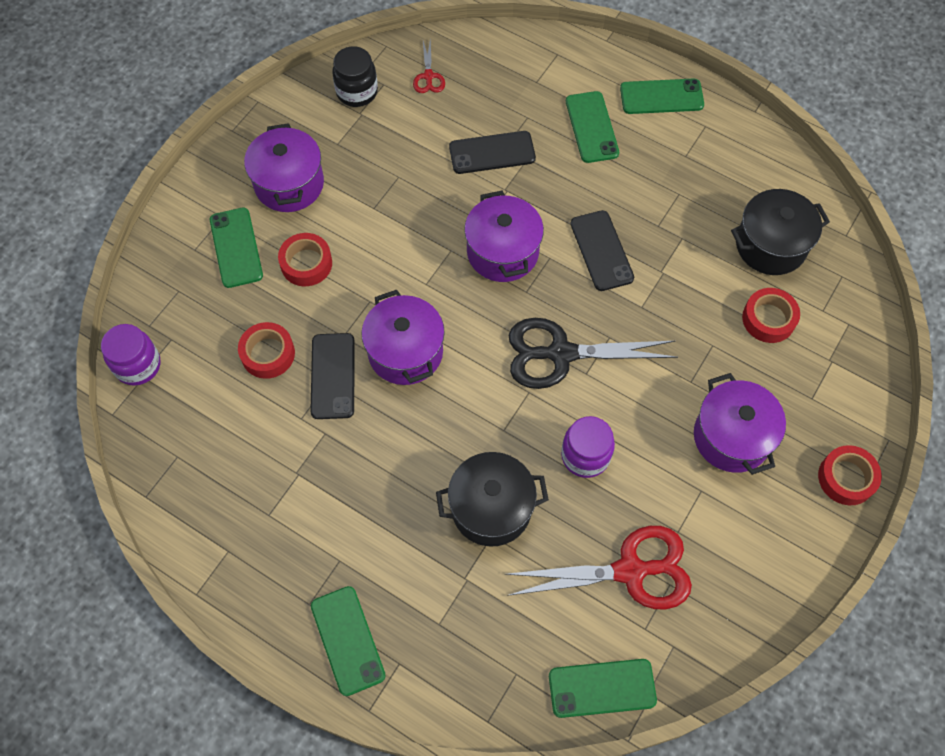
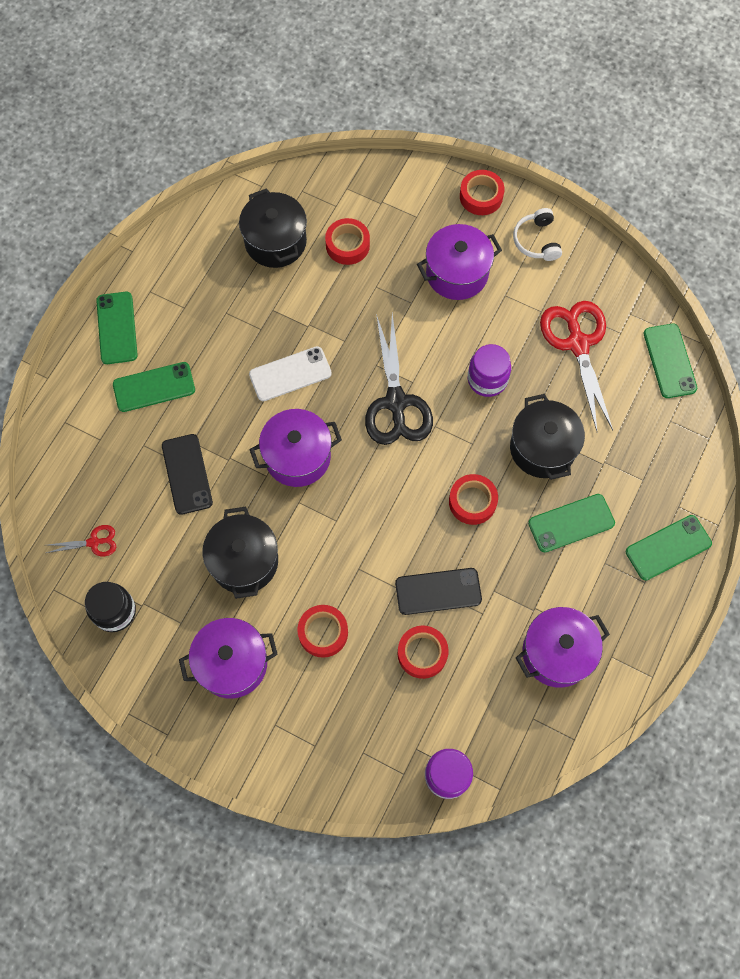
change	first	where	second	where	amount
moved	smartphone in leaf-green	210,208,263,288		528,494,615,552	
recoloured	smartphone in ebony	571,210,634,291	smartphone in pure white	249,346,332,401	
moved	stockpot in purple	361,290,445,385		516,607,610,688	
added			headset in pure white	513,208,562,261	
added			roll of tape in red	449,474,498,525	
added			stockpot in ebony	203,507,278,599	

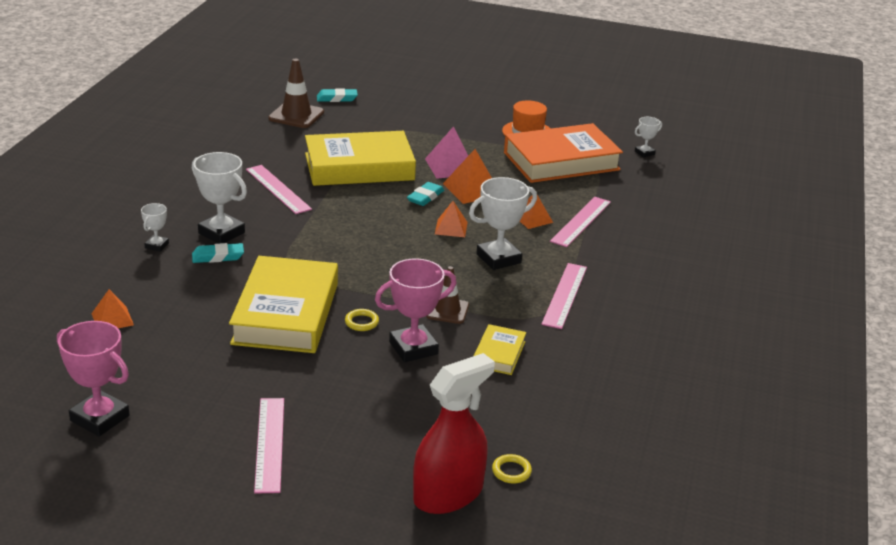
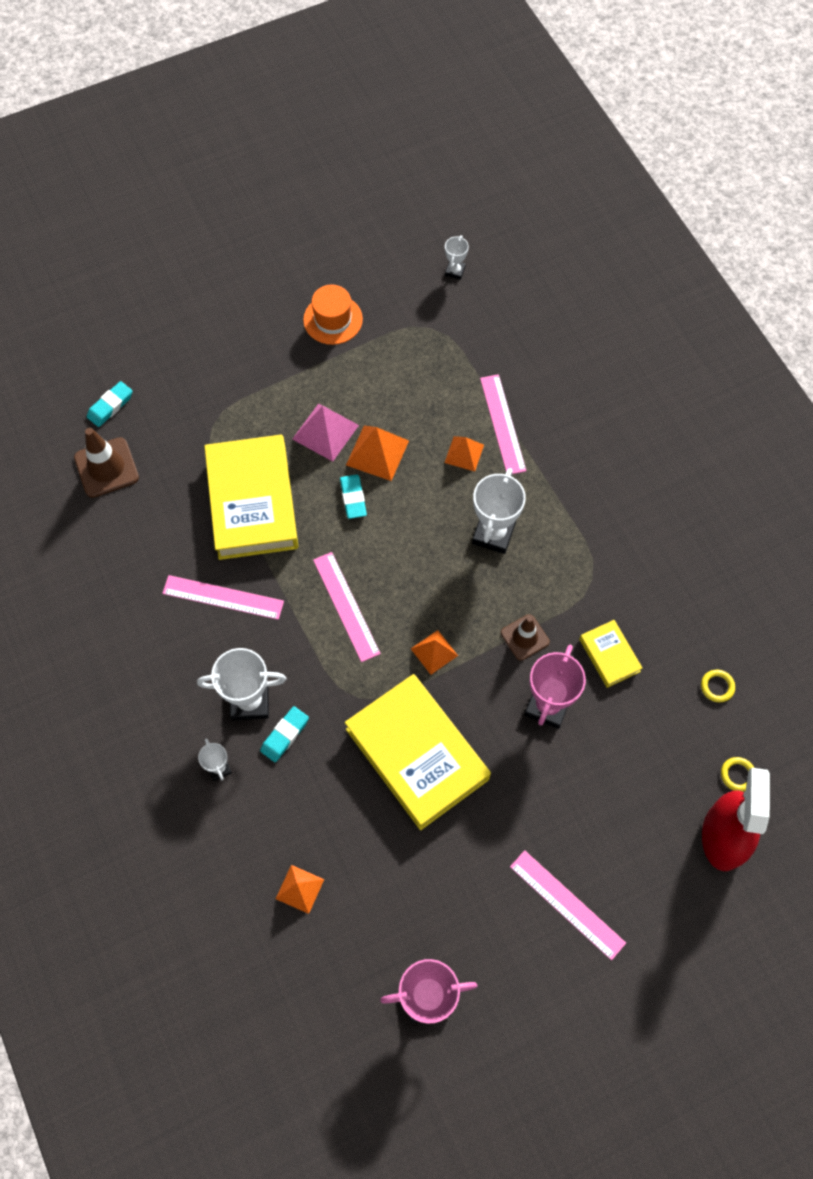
change	first	where	second	where	amount
removed	hardcover in bright orange	504,123,623,183			
turned	hardcover in golden	305,131,416,186		204,434,298,560	45 degrees counterclockwise
moved	solid pyramid in bright orange	435,201,468,237		411,630,458,675	
moved	measuring stick in rosy	541,263,587,329		313,552,381,662	
moved	ring in golden	345,309,379,331		701,670,735,702	

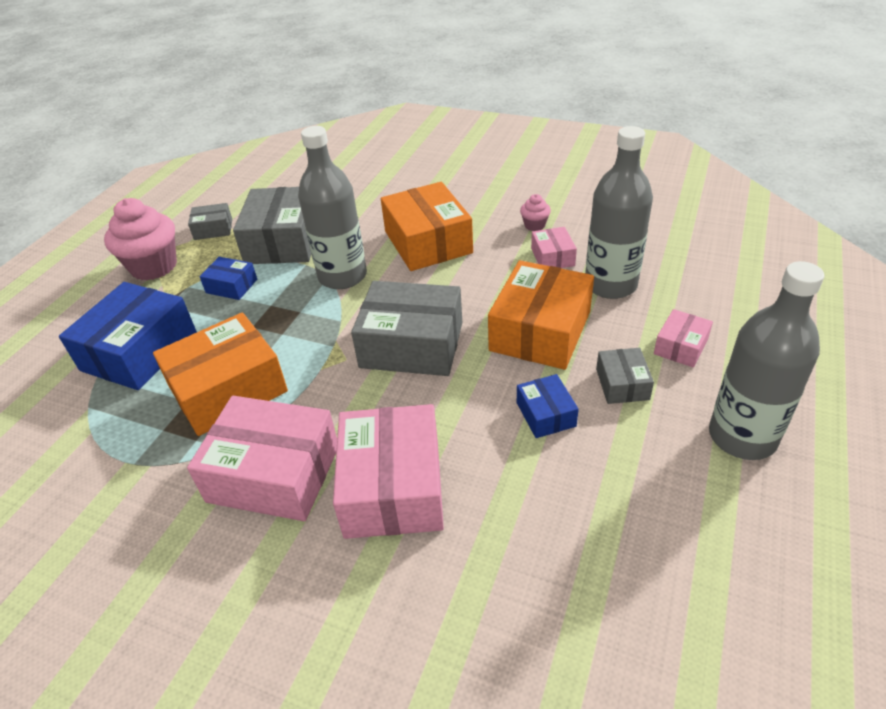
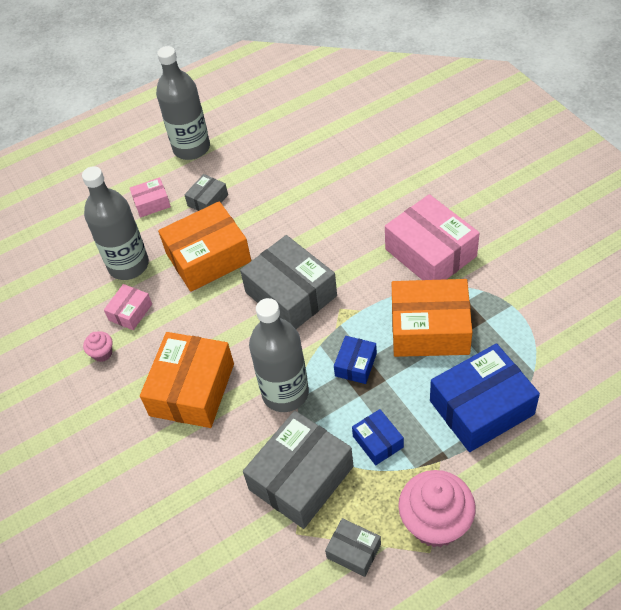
change	first	where	second	where	amount
moved	parcel in royal blue	517,374,579,438		334,336,377,384	
removed	parcel in rosy	333,404,444,539			

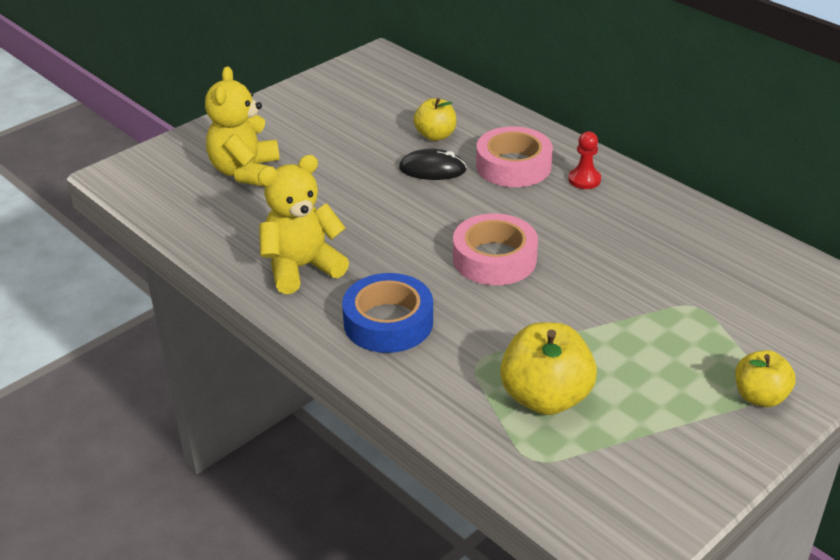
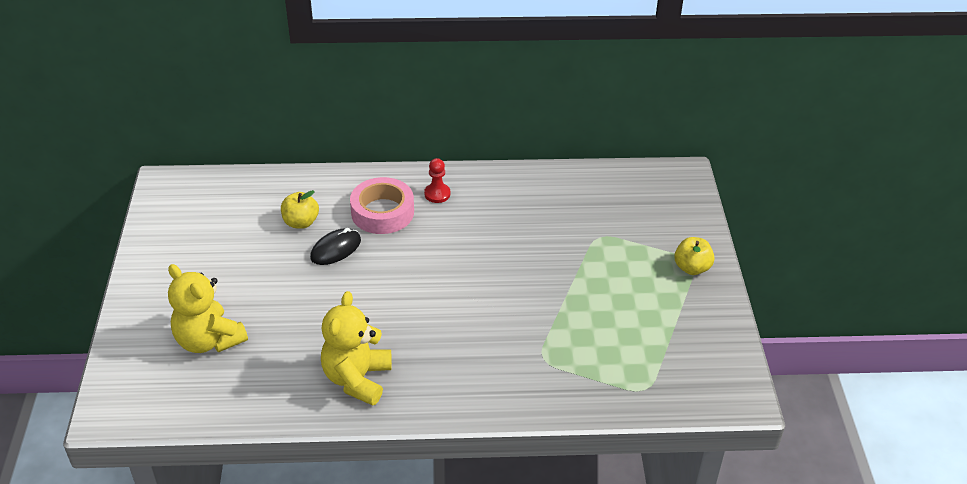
change	first	where	second	where	amount
removed	roll of tape in rosy	453,213,538,285			
removed	roll of tape in royal blue	342,273,433,353			
removed	apple in golden	500,322,597,415			

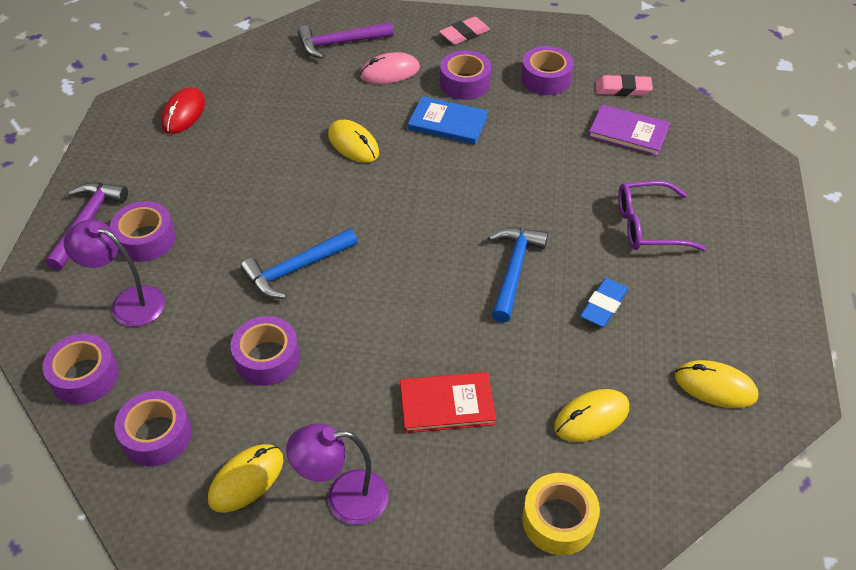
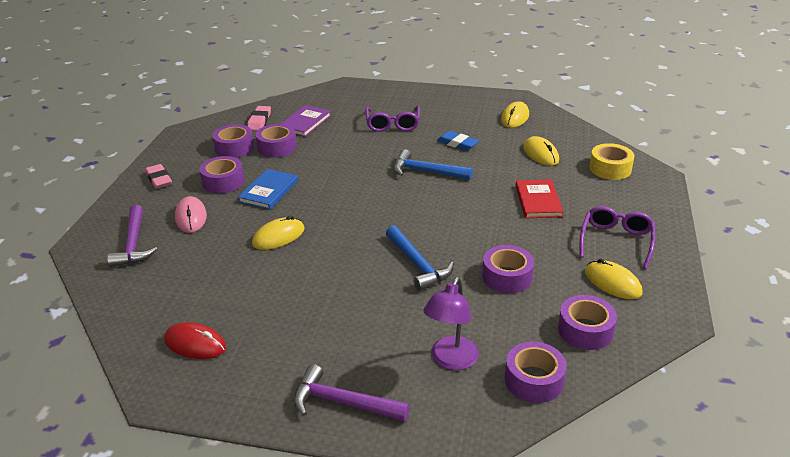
change	first	where	second	where	amount
moved	roll of tape in purple	110,201,175,262		256,124,297,158	
replaced	desk lamp in purple	286,423,388,525	glasses in purple	580,206,655,269	

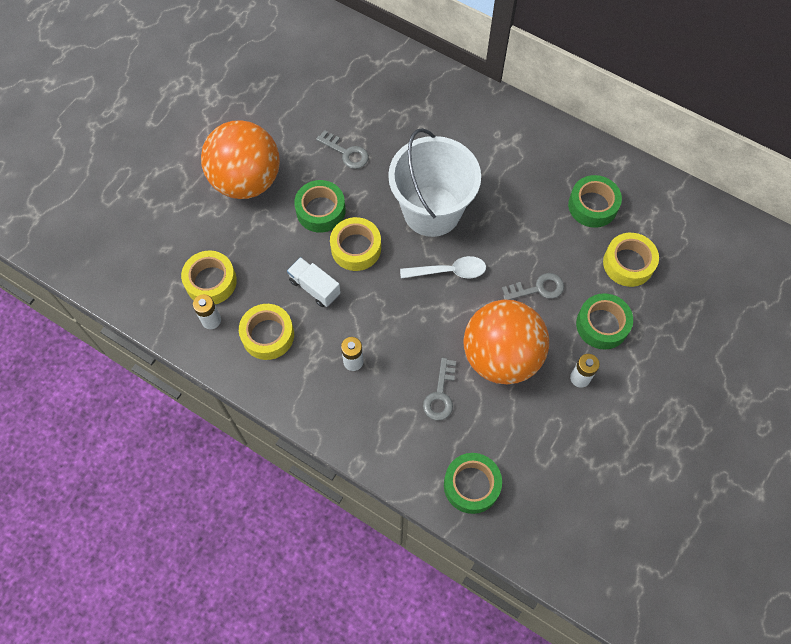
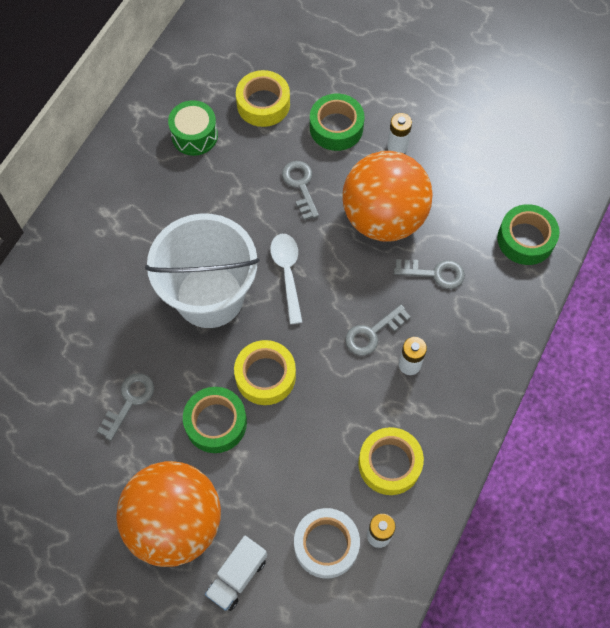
change	first	where	second	where	amount
replaced	roll of tape in leaf-green	568,175,622,228	drum in leaf-green	168,100,218,156	
recoloured	roll of tape in golden	181,251,237,304	roll of tape in pure white	294,508,360,579	
moved	lorry in pure white	287,257,341,307		205,536,267,611	
added			door key in grey	345,305,411,356	

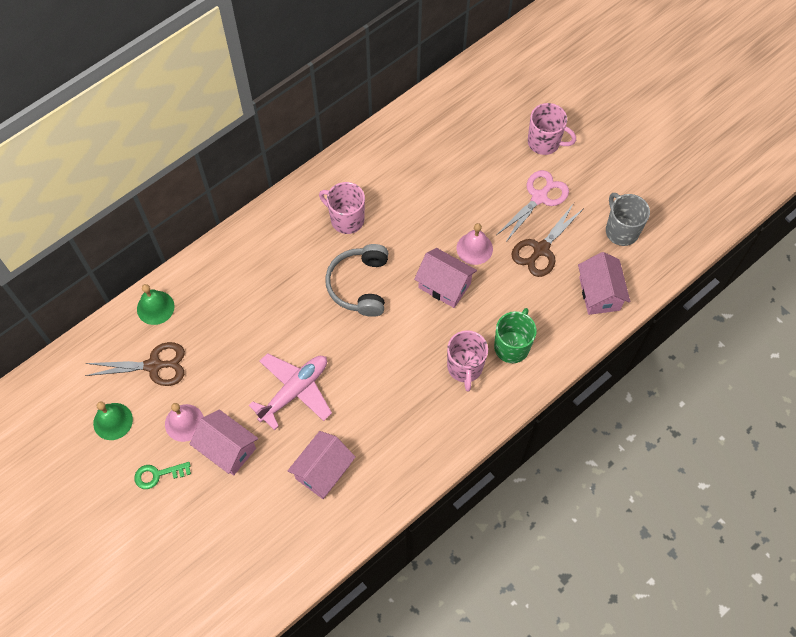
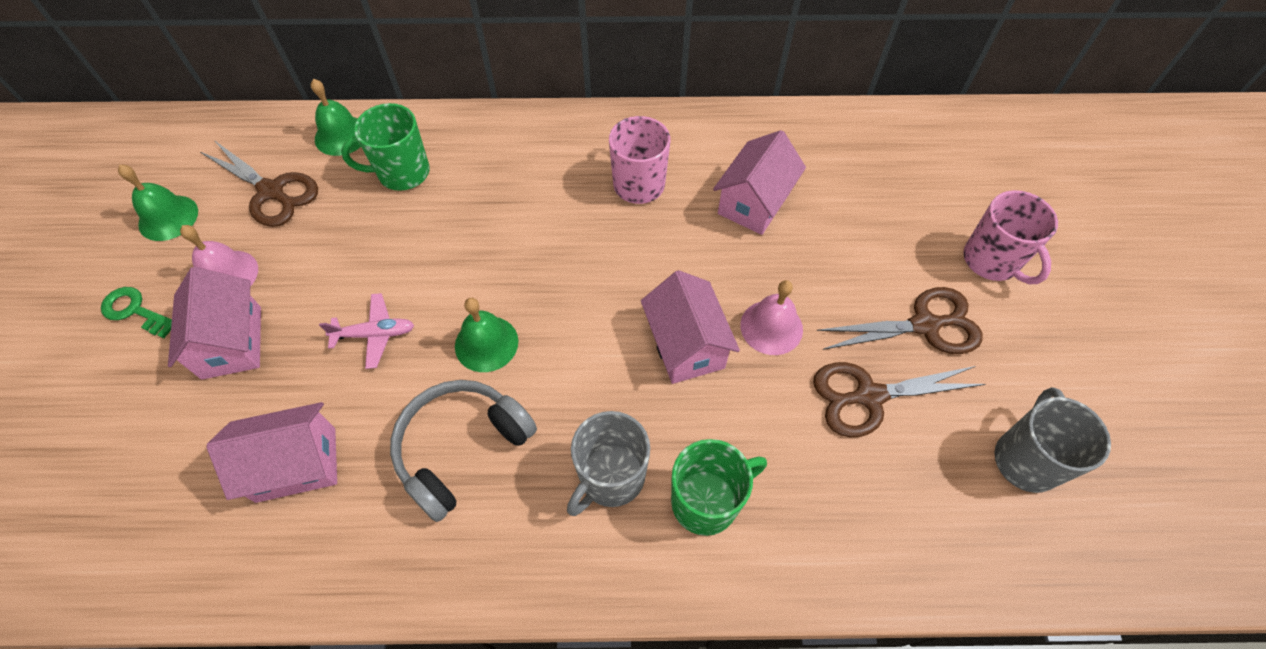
change	first	where	second	where	amount
recoloured	scissors in rosy	497,170,569,243	scissors in brown	817,287,983,354	
moved	headset in grey	325,244,388,317		390,380,537,522	
moved	cottage in rosy	578,252,630,315		713,130,806,235	
recoloured	coffee mug in rosy	447,330,488,392	coffee mug in grey	567,411,650,516	
resized	plane in rosy	249,353,332,430		319,293,414,369	x0.57
added			coffee mug in leaf-green	341,103,430,191	
added			hand bell in leaf-green	455,298,518,372	

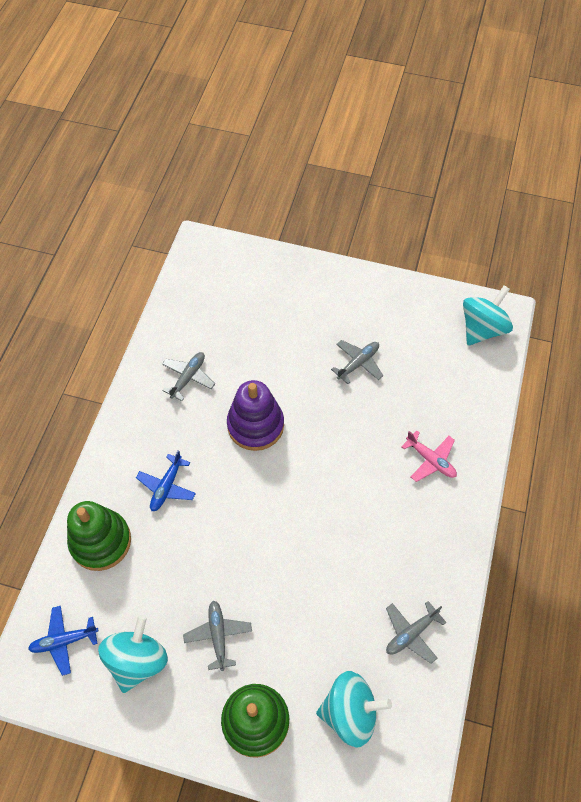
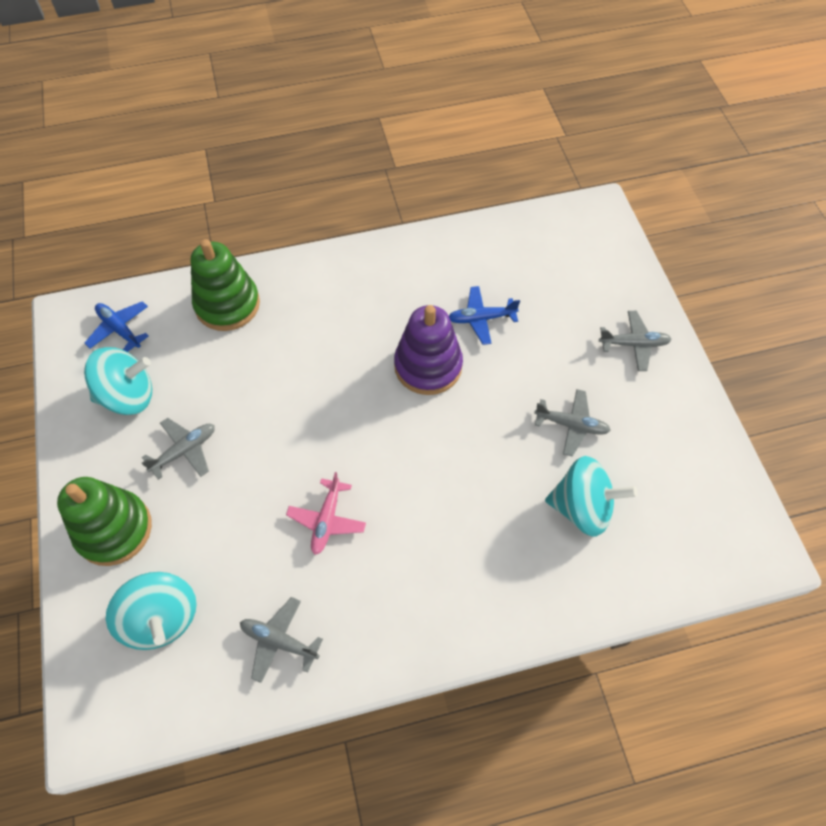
change	first	where	second	where	amount
moved	spinning top in aqua	463,285,513,345		545,456,638,537	
moved	plane in grey	162,352,215,401		599,311,672,371	
moved	plane in rosy	401,431,457,482		286,472,366,555	
moved	plane in royal blue	136,450,196,511		449,286,520,345	

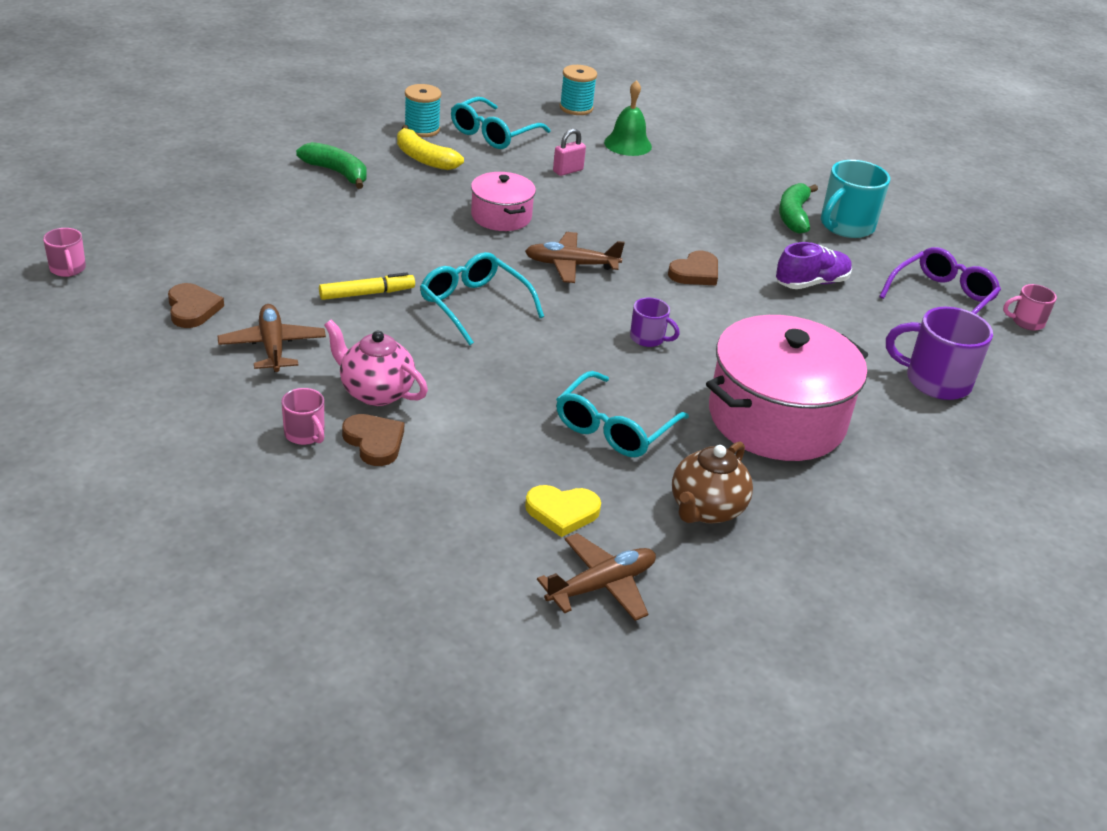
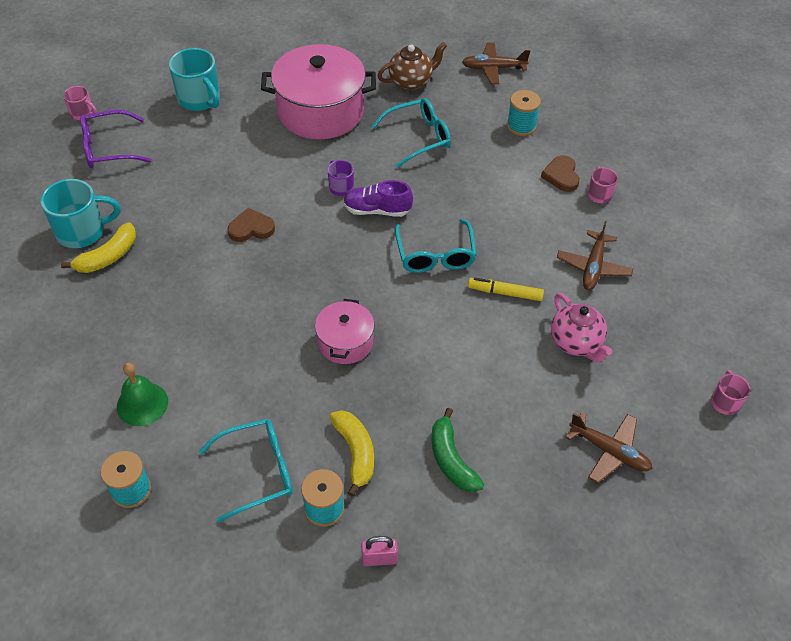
change	first	where	second	where	amount
moved	lock in rosy	553,129,586,176		361,536,398,566	
recoloured	banana fruit in leaf-green	779,183,818,234	banana fruit in golden	61,223,136,273	
moved	plane in brown	525,232,625,283		565,412,653,483	
moved	shoe in purple	776,242,852,289		343,180,413,217	
removed	heart shape in brown	168,283,224,328			
recoloured	coffee mug in purple	886,307,993,400	coffee mug in aqua	169,48,220,111	
moved	tea pot in rosy	324,320,428,406		551,293,612,362	
removed	heart shape in golden	525,485,601,537			
added			reel of thread in aqua	507,90,541,136	

